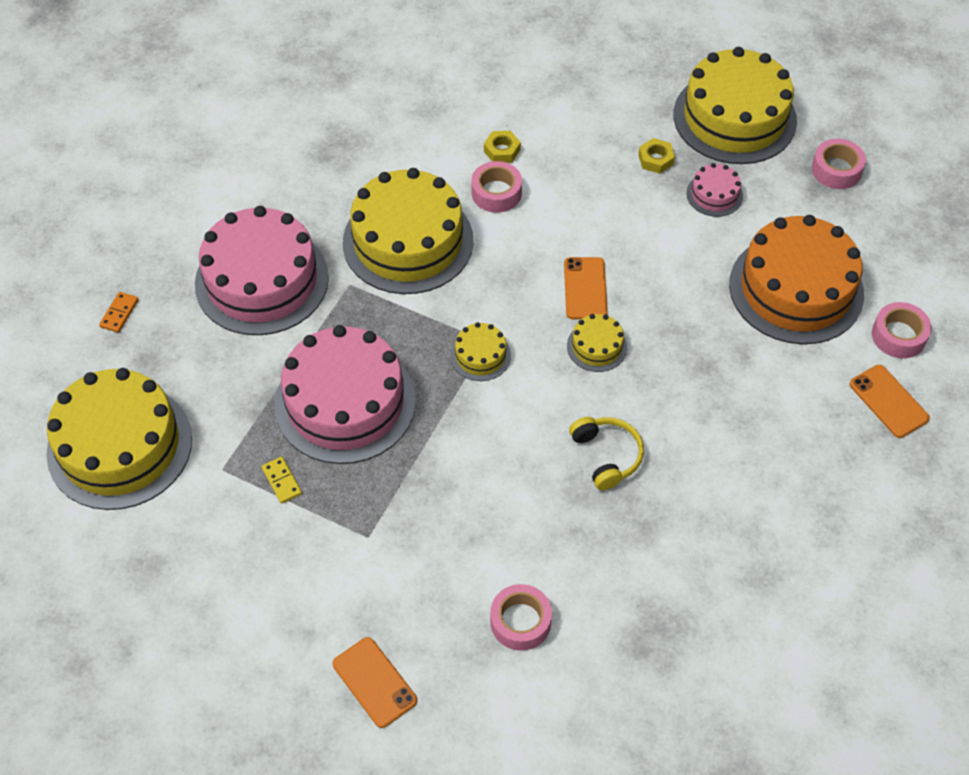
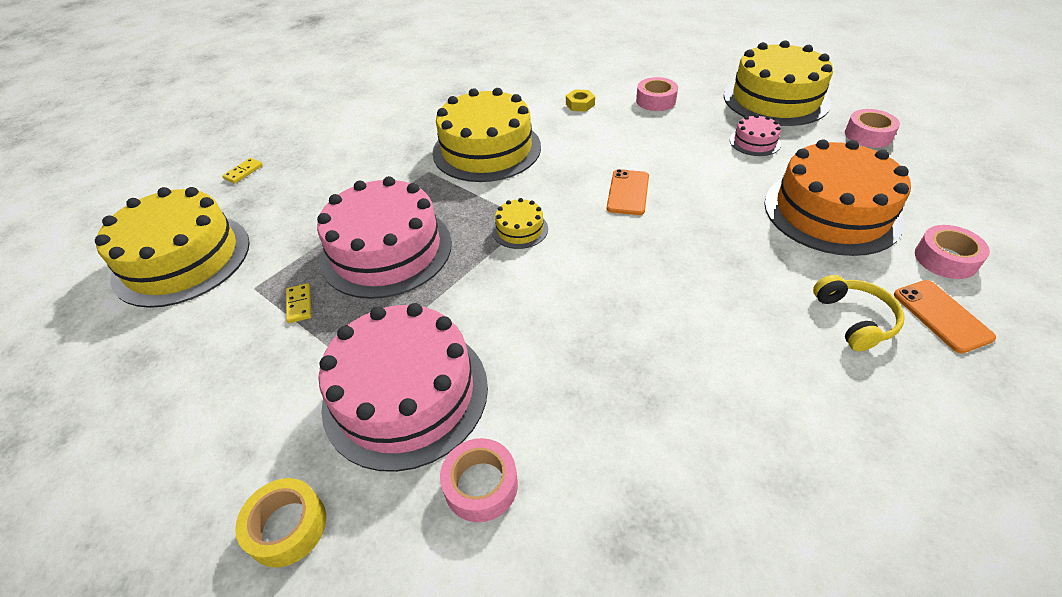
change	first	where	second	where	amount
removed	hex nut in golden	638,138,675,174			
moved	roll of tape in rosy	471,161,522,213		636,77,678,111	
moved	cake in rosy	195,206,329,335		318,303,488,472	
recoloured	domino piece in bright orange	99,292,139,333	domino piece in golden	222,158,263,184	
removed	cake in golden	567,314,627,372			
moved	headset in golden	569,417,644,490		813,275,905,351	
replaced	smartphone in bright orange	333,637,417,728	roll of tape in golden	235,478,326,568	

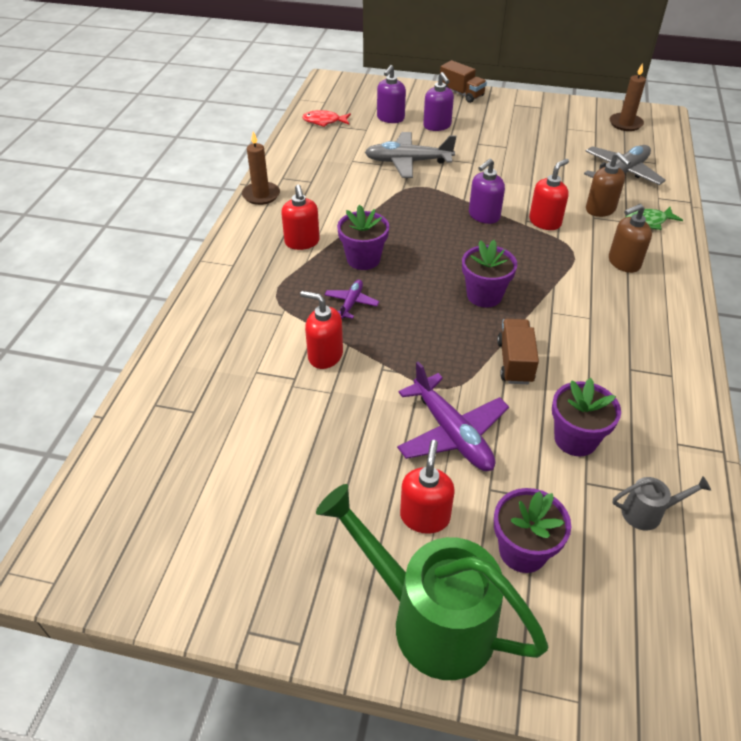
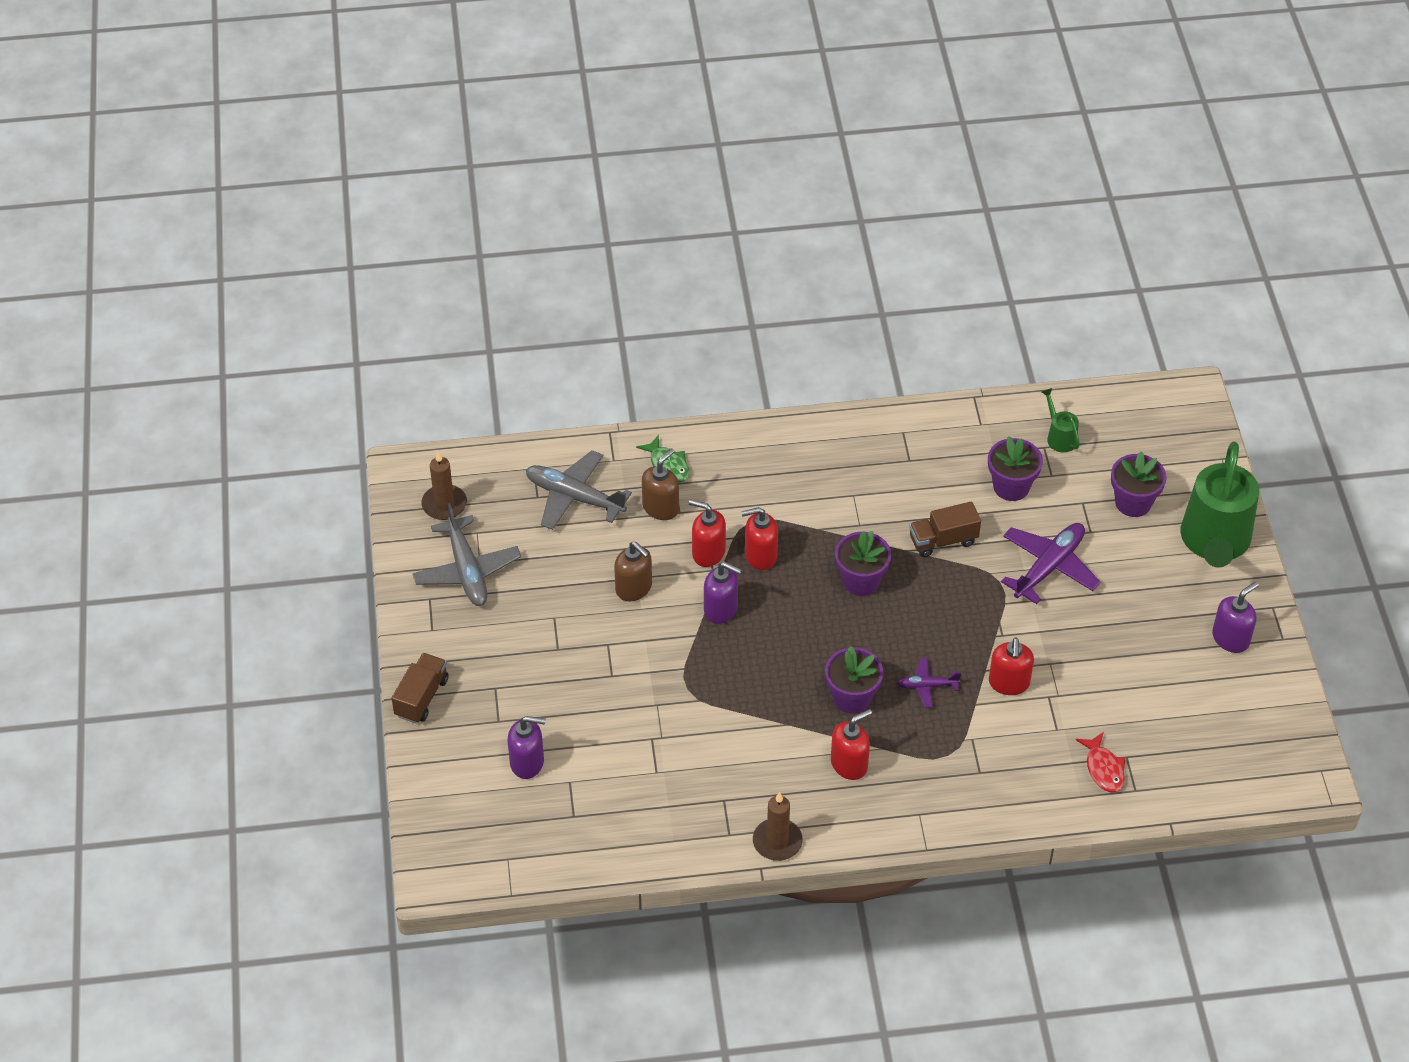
change	first	where	second	where	amount
moved	pump bottle in purple	423,72,454,131		1212,582,1259,653	
moved	toy fish in red	302,110,351,127		1076,732,1126,792	
moved	plane in grey	365,132,456,178		412,503,521,606	
moved	pump bottle in brown	609,204,652,273		614,541,652,601	
moved	pump bottle in red	400,440,455,534		741,507,778,570	
recoloured	watering can in grey	613,476,711,530	watering can in leaf-green	1041,388,1079,453	

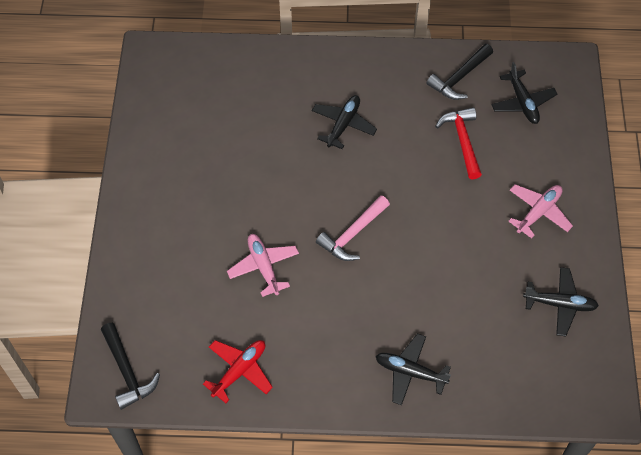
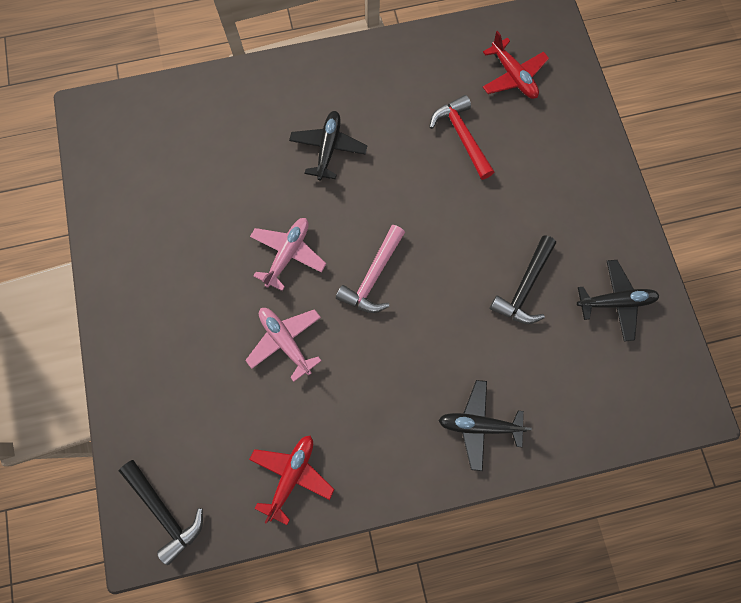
change	first	where	second	where	amount
moved	carpenter's hammer in ebony	426,44,493,100		489,235,556,324	
recoloured	plane in ebony	491,62,557,124	plane in red	483,31,549,99	
moved	plane in rosy	508,184,573,238		250,218,326,291	

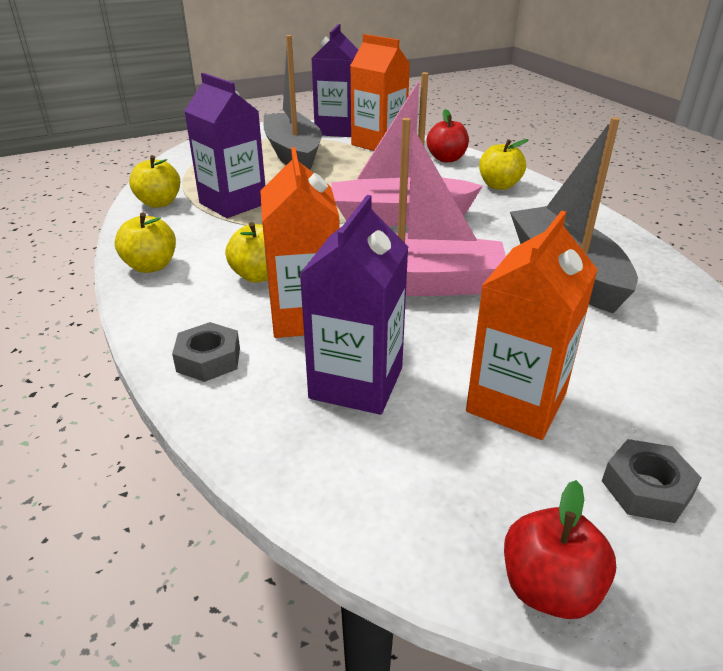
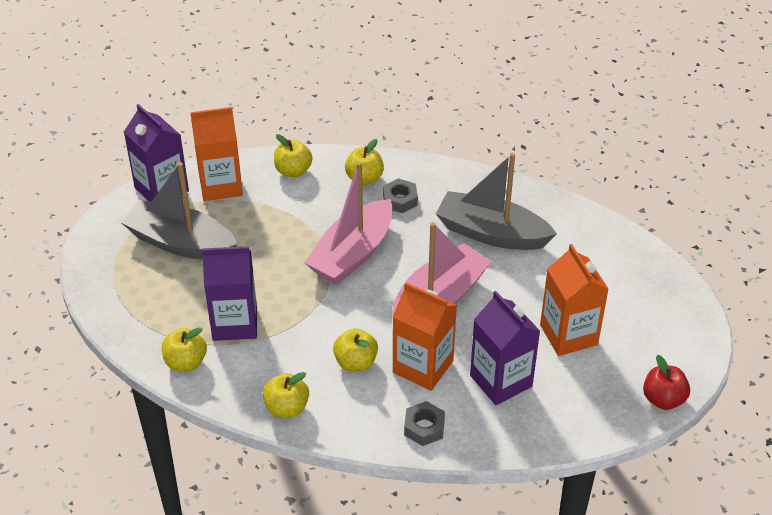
change	first	where	second	where	amount
recoloured	apple in red	427,109,469,162	apple in golden	274,134,313,177	
moved	hex nut in grey	602,439,702,523		383,178,418,213	

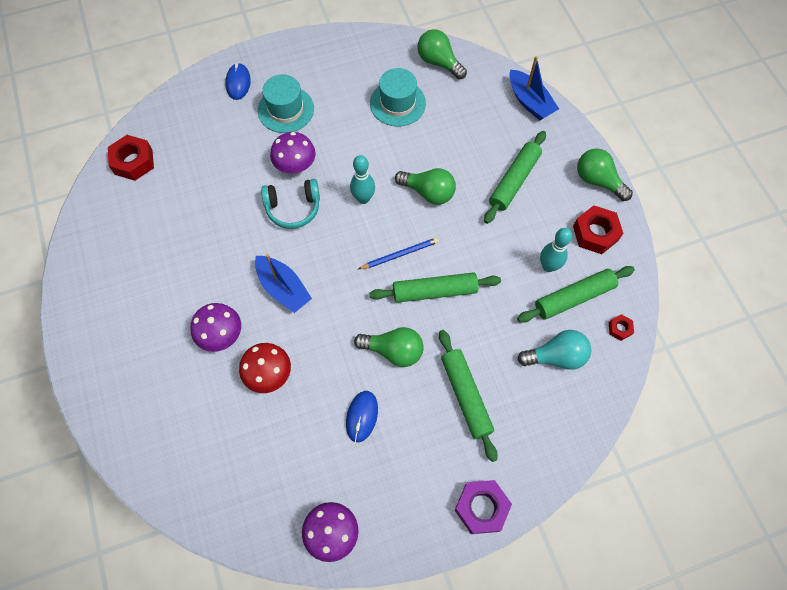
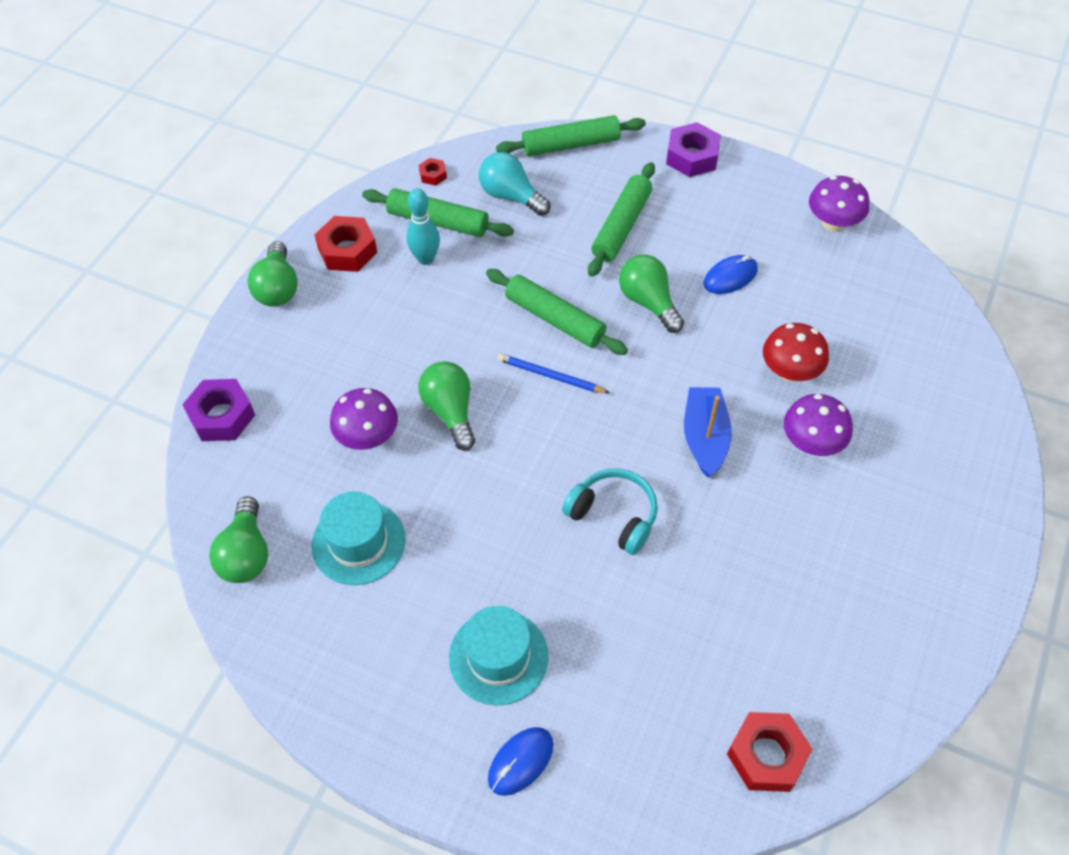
change	first	where	second	where	amount
replaced	toy boat in royal blue	509,56,559,120	hex nut in purple	182,379,255,441	
moved	pastry roller in leaf-green	484,131,546,224		496,115,646,156	
moved	toadstool in purple	270,132,316,174		330,388,398,450	
removed	tenpin in aqua	350,155,375,204			

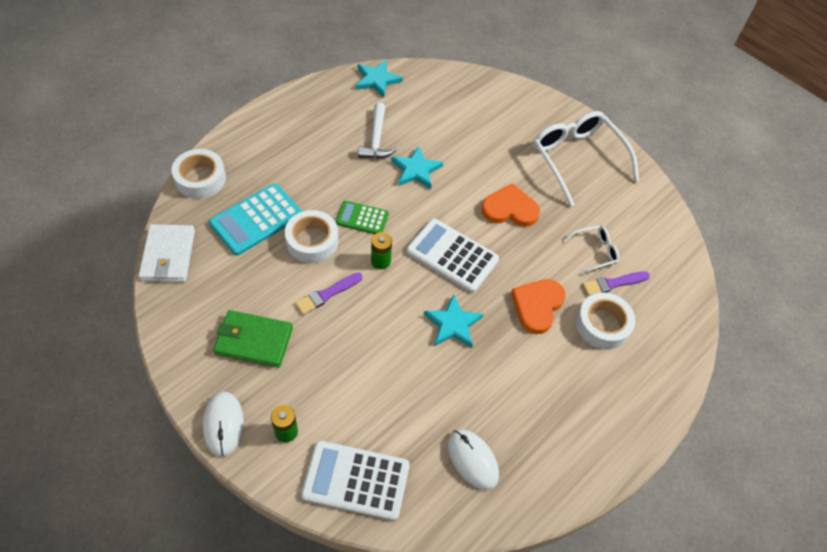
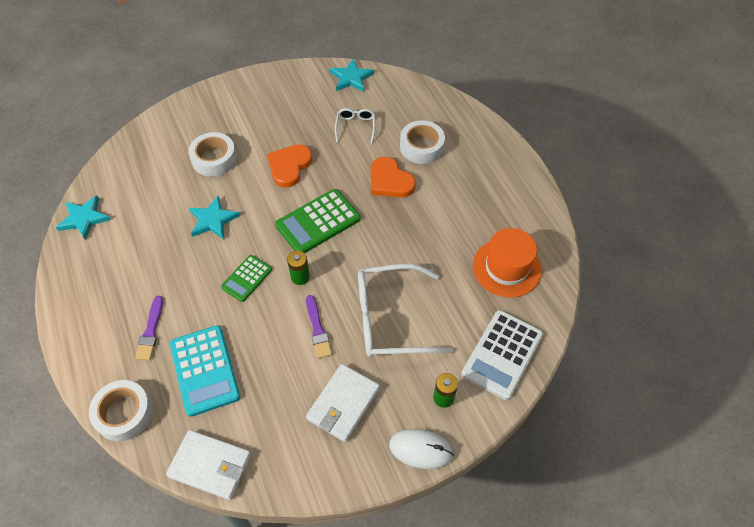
change	first	where	second	where	amount
removed	carpenter's hammer in pure white	358,103,397,159			
moved	glasses in pure white	533,111,639,206		358,264,453,357	
moved	roll of tape in pure white	285,210,338,263		188,132,237,177	
recoloured	adding machine in pure white	406,218,499,293	adding machine in leaf-green	275,189,360,253	
moved	paintbrush in purple	583,271,650,296		135,296,163,360	
moved	star in aqua	424,295,483,348		330,59,374,92	
recoloured	card wallet in leaf-green	213,310,293,368	card wallet in pure white	306,364,380,442	
replaced	mouse in pure white	448,429,499,490	tall hat in bright orange	473,228,542,298	

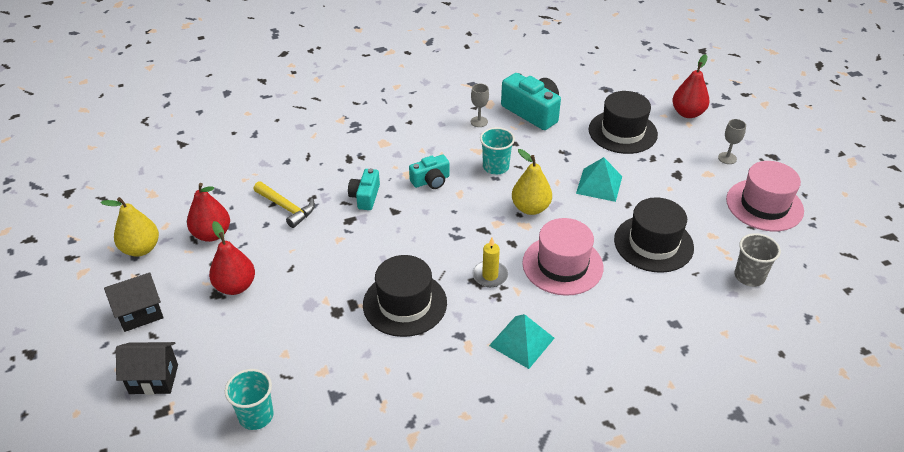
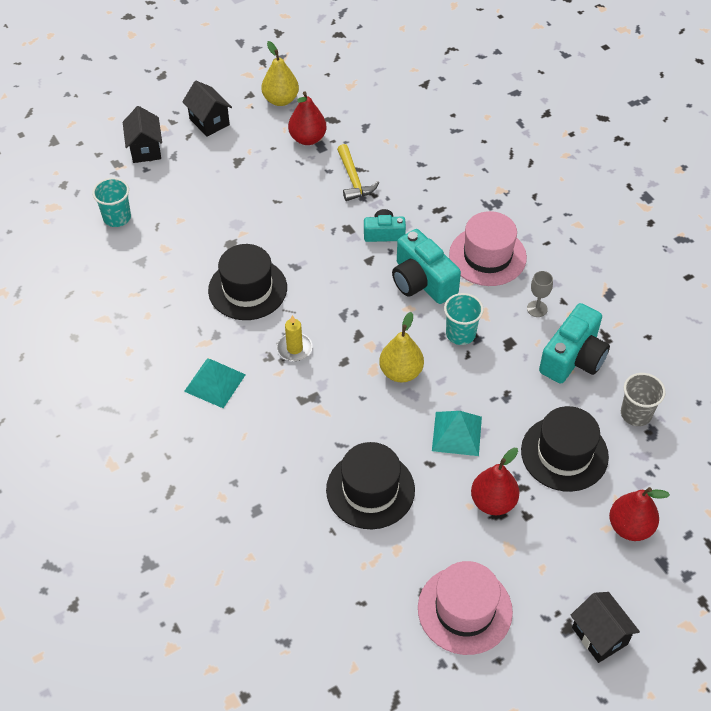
change	first	where	second	where	amount
removed	chalice in grey	718,119,746,164			
resized	camera in aqua	409,155,450,189		392,229,461,304	x1.69
turned	carpenter's hammer in golden	253,181,315,228		337,144,379,201	45 degrees counterclockwise
moved	tall hat in rosy	522,218,604,296		449,211,527,286	
moved	pear fruit in red	209,221,255,295		471,448,520,515	
moved	beaker in grey	735,233,781,287		621,373,666,426	
added			cottage in ebony	570,592,640,663	

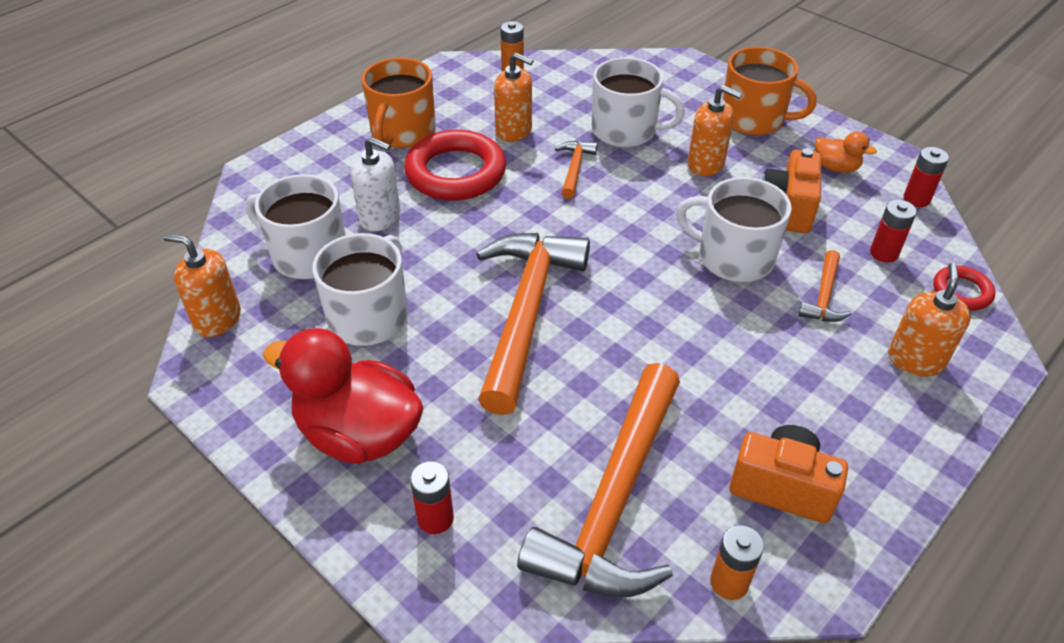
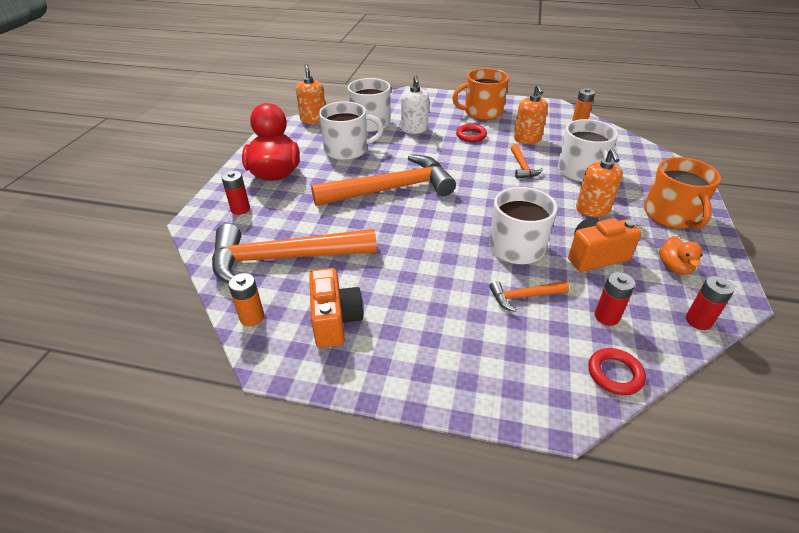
change	first	where	second	where	amount
resized	ring in red	404,130,506,201		456,124,487,142	x0.50
turned	carpenter's hammer in bright orange	555,141,598,199		511,144,543,178	105 degrees clockwise
removed	pump bottle in bright orange	888,263,971,376			

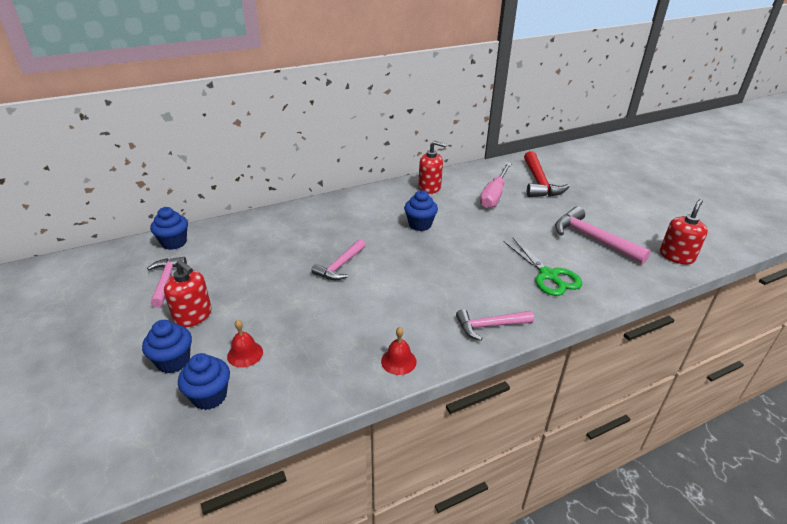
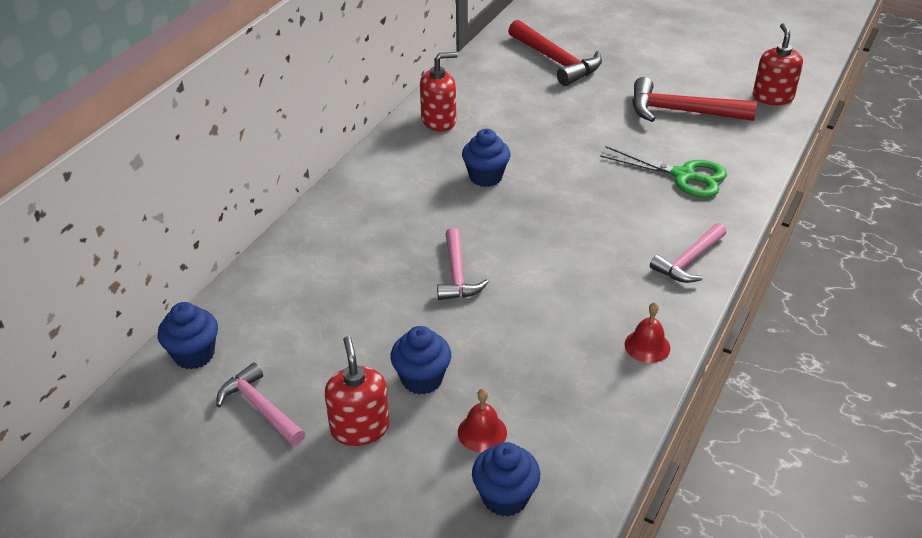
change	first	where	second	where	amount
removed	hand screwdriver in rosy	480,162,512,208			
recoloured	carpenter's hammer in rosy	555,206,651,264	carpenter's hammer in red	632,77,757,122	
turned	pump bottle in red	164,260,212,327		325,336,390,446	105 degrees counterclockwise
moved	cupcake in royal blue	142,320,192,374		390,326,451,395	

